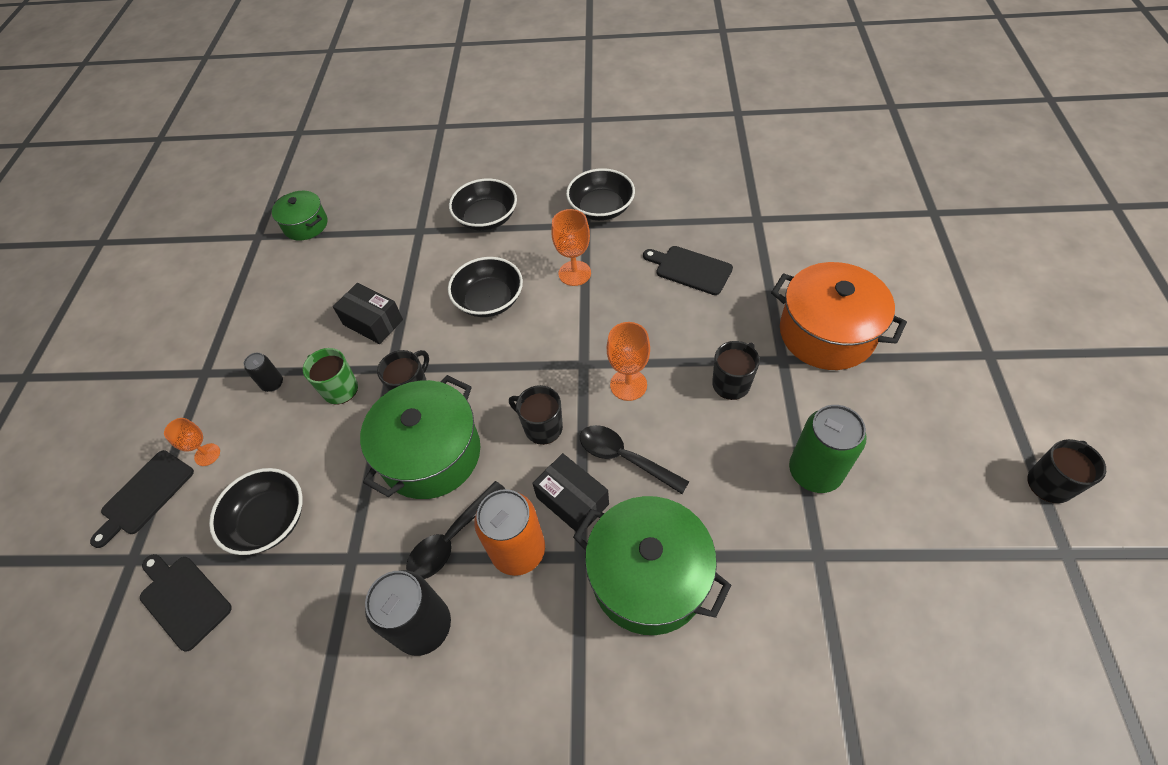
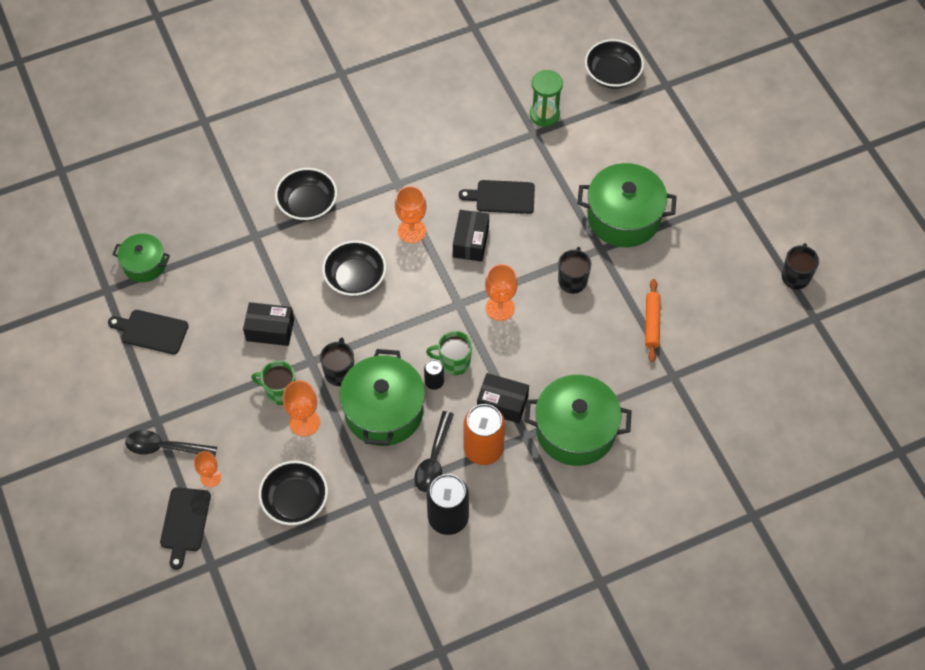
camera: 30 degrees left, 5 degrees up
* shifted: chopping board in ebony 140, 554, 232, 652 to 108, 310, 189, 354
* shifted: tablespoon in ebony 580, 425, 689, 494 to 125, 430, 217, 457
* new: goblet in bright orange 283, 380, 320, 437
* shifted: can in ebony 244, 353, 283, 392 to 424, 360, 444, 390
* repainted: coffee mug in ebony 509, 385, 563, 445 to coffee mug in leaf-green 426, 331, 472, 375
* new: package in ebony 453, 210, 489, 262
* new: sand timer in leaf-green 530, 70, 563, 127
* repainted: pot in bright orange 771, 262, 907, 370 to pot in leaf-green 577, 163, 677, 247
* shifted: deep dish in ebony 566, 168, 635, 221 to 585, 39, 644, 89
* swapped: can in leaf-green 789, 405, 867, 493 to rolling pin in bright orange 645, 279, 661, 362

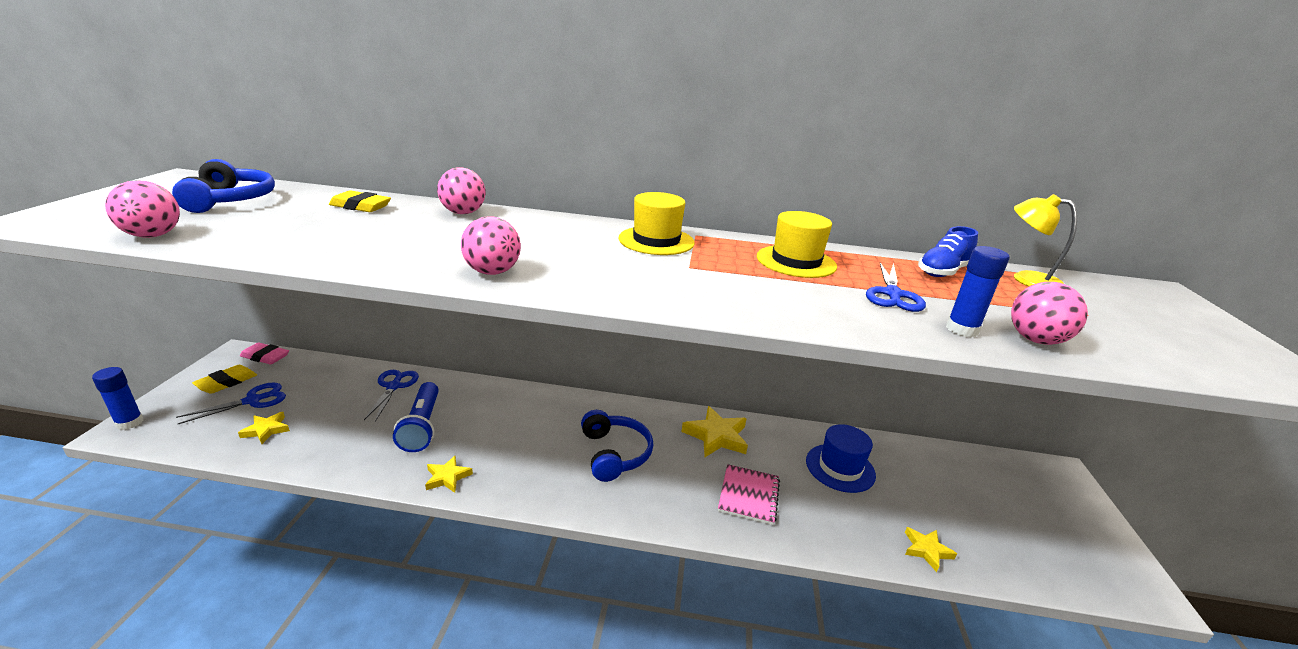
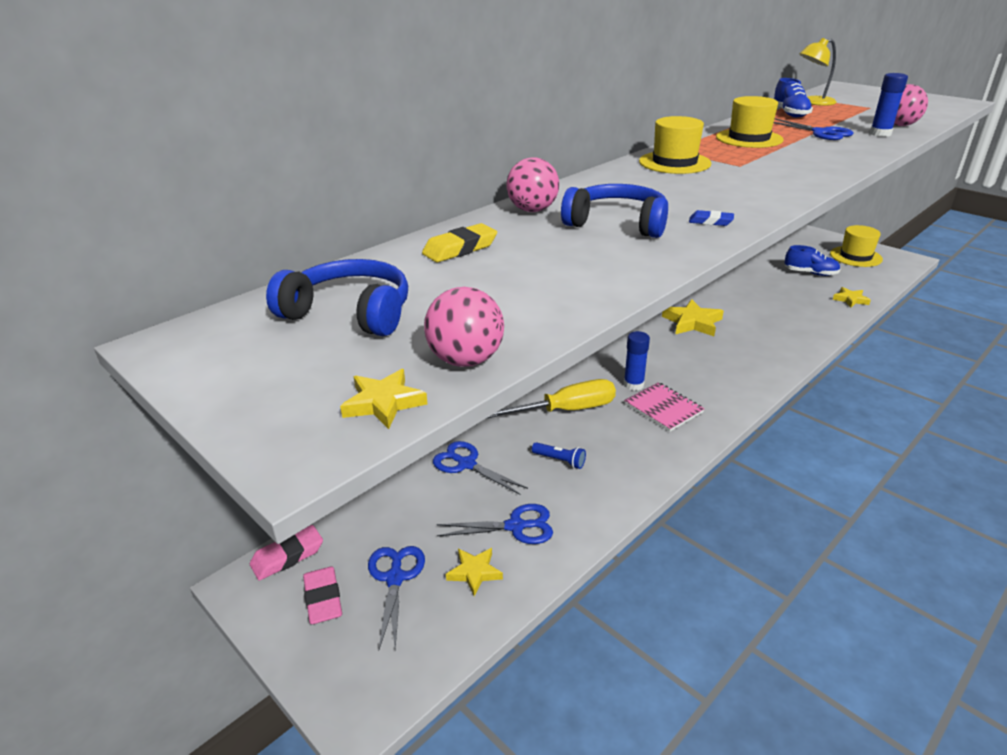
camera: 50 degrees left, 5 degrees up
* repainted: pencil eraser in golden 192, 365, 257, 394 to pencil eraser in rose-pink 303, 566, 342, 624
* shifted: star shape in golden 425, 456, 473, 493 to 340, 369, 427, 429
* new: shears in blue 437, 504, 553, 544
* new: flat screwdriver in golden 488, 379, 616, 418
* scaled: torch in blue 393, 382, 439, 452 = 532, 442, 586, 469 x0.52
* shifted: headphones in blue 581, 410, 653, 482 to 561, 184, 668, 238
* shifted: stick of glue in blue 92, 367, 143, 430 to 624, 331, 650, 391
* shifted: notepad in rose-pink 718, 464, 780, 525 to 624, 382, 705, 432
* swapped: ball in rose-pink 461, 216, 521, 275 to pencil eraser in blue 689, 210, 734, 226
* new: sneaker in blue 785, 245, 840, 276
* new: top hat in golden 830, 225, 883, 267
* gone: top hat in blue 806, 424, 876, 493

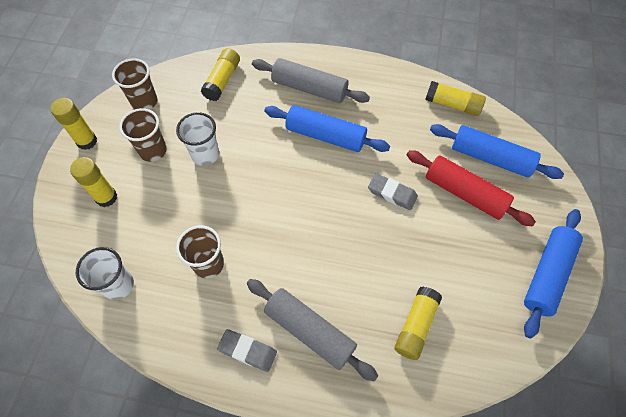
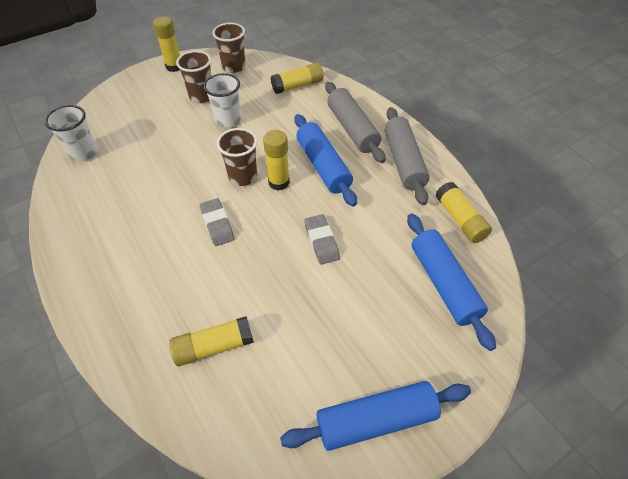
camera: 45 degrees right, 10 degrees down
* shifted: pencil eraser in grey 217, 329, 277, 372 to 200, 198, 235, 246
* shifted: beaker in russet 176, 225, 224, 279 to 217, 128, 257, 186
* shifted: stick of glue in golden 70, 157, 117, 207 to 263, 130, 290, 190
* shifted: rolling pin in grey 247, 279, 378, 382 to 384, 107, 430, 205
* gone: rolling pin in scarlet 407, 150, 536, 226

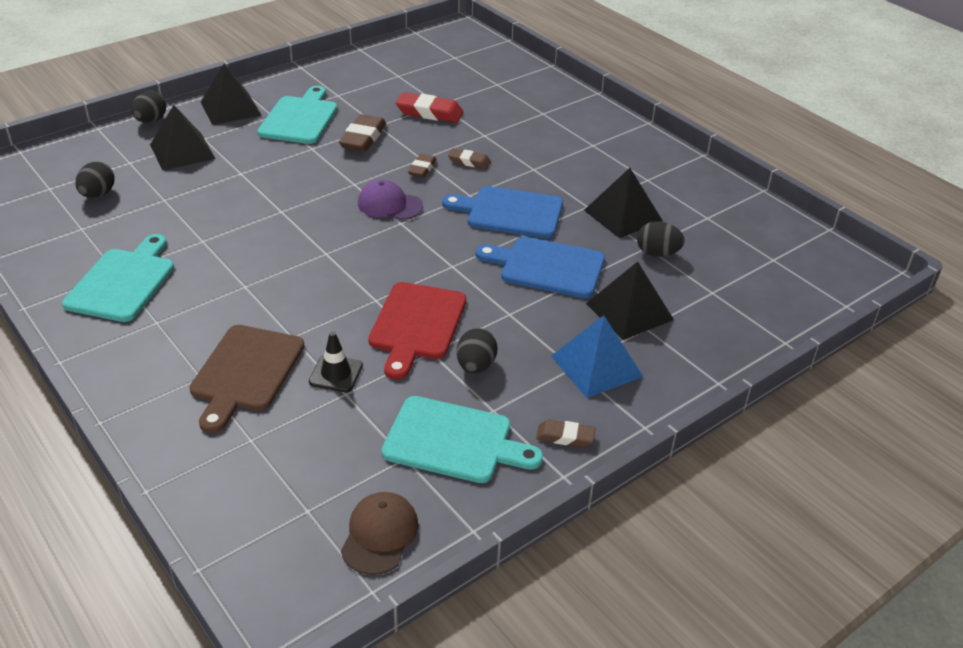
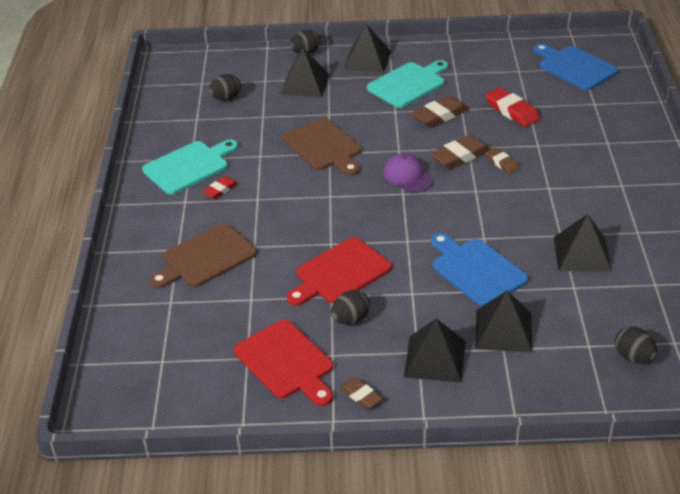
camera: 40 degrees right, 0 degrees up
* new: pencil eraser in scarlet 202, 176, 238, 199
* repainted: chopping board in teal 382, 396, 543, 483 to chopping board in scarlet 234, 320, 333, 406
* new: chopping board in russet 283, 118, 361, 176
* repainted: pyramid in blue 551, 315, 643, 398 to pyramid in ebony 404, 318, 465, 383
* scaled: pencil eraser in russet 408, 154, 437, 178 = 430, 135, 490, 169 x1.67
* shifted: chopping board in blue 442, 186, 563, 238 to 533, 44, 618, 90
* shifted: toy egg in ebony 637, 221, 685, 257 to 615, 326, 658, 364
* gone: road cone in ebony 309, 332, 363, 392
* gone: peaked cap in russet 341, 492, 419, 575

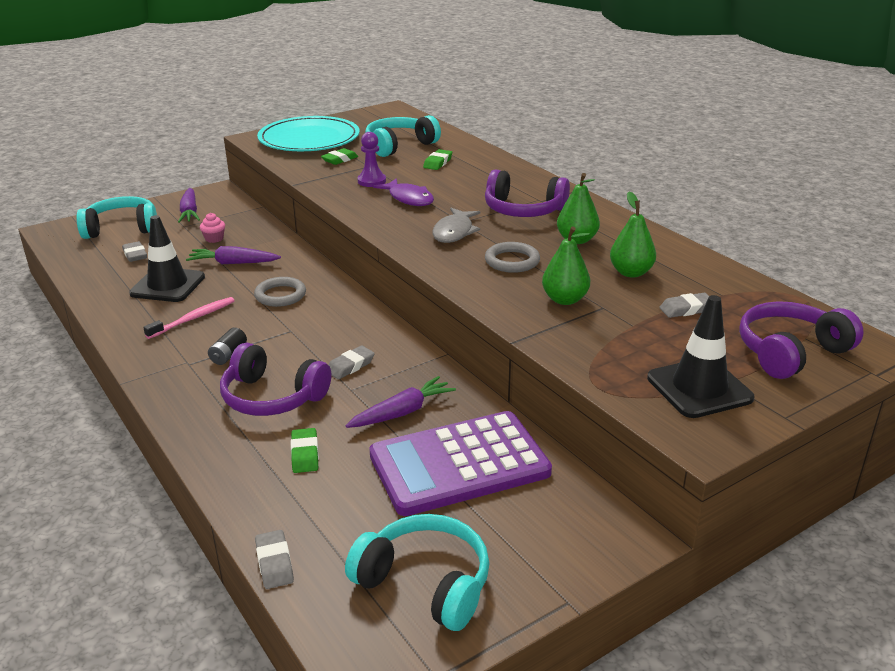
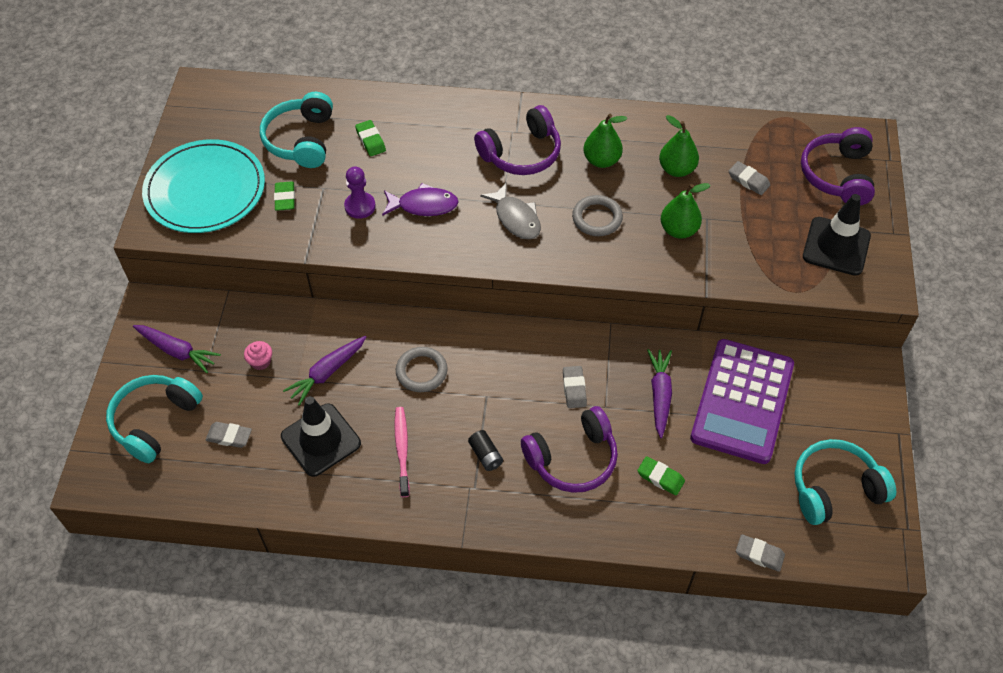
camera: 50 degrees left, 25 degrees up
* rotated: pencil eraser in grey 659, 293, 709, 318 = 729, 161, 770, 195 75 degrees counterclockwise

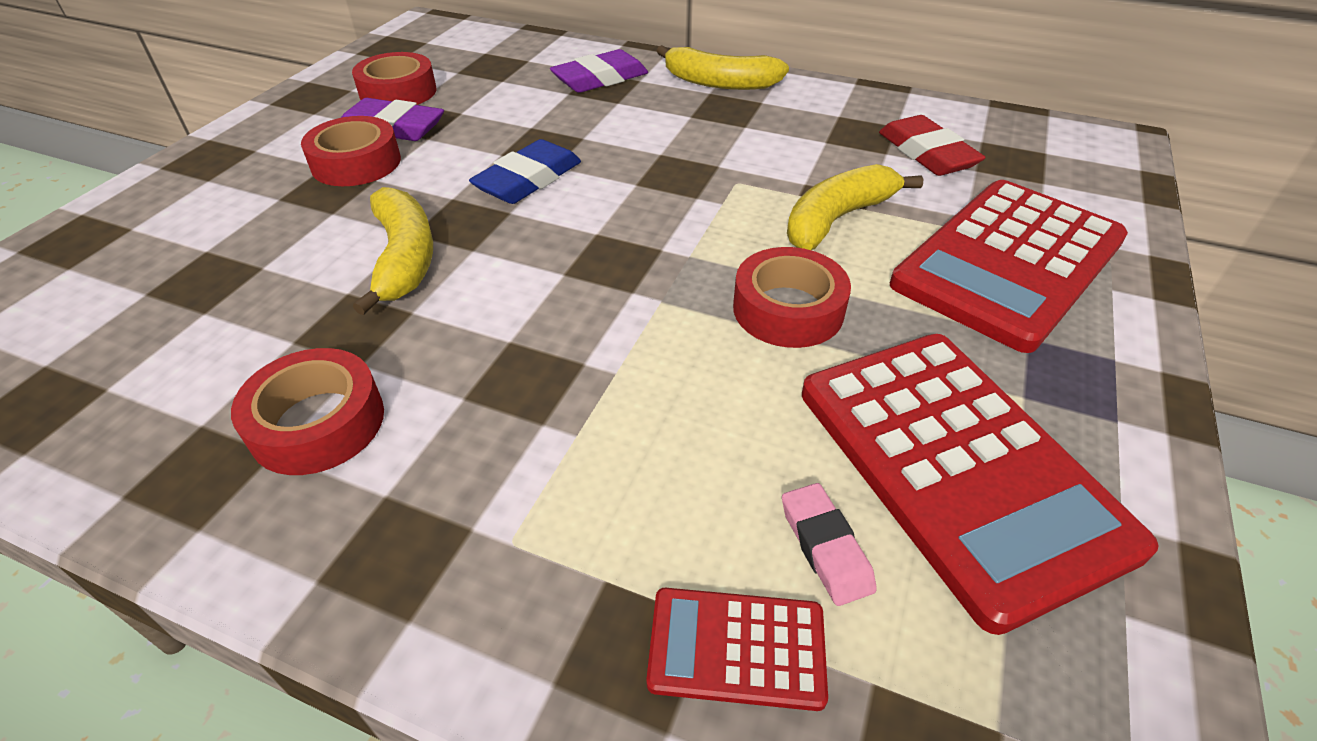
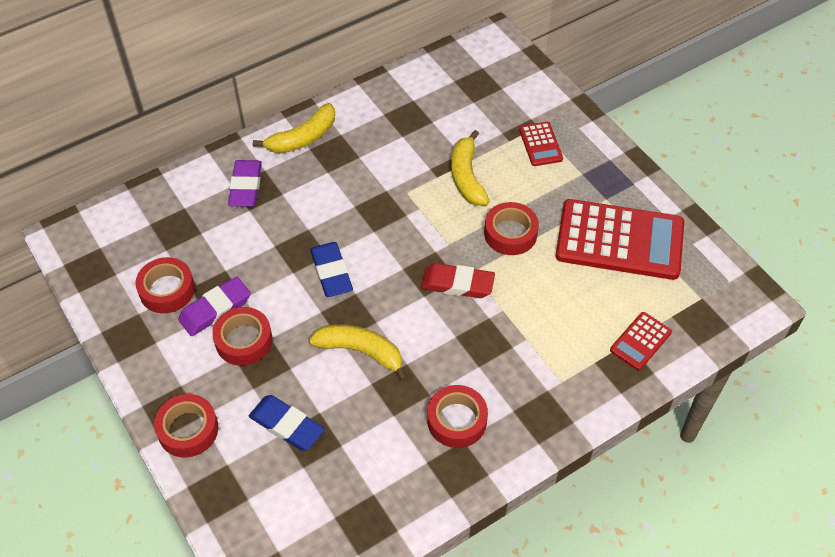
camera: 55 degrees left, 10 degrees up
* new: roll of tape in scarlet 154, 394, 218, 458
* new: pencil eraser in blue 249, 395, 324, 451
* shifted: pencil eraser in scarlet 879, 115, 986, 176 to 421, 263, 495, 298
* scaled: calculator in scarlet 890, 180, 1128, 353 = 519, 122, 563, 166 x0.46
* gone: pencil eraser in rose-pink 782, 483, 877, 606

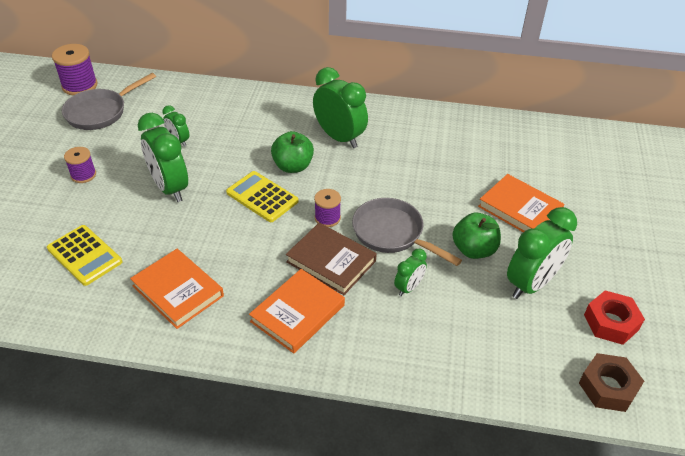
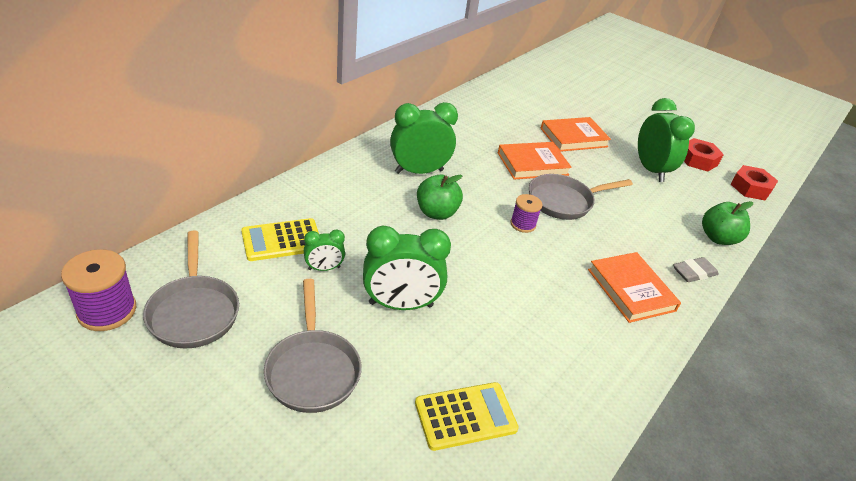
camera: 65 degrees left, 5 degrees down
* shifted: calculator in golden 226, 171, 298, 222 to 241, 218, 319, 261
* swapped: spool in royal purple 64, 147, 96, 183 to skillet in grey 264, 279, 362, 413
* shifted: hardback in bright orange 130, 249, 224, 329 to 498, 142, 572, 179
* new: pencil eraser in grey 673, 257, 719, 282
* shifted: apple in leaf-green 452, 213, 501, 259 to 702, 201, 753, 245
* repainted: hexagon nut in russet 579, 353, 644, 412 to hexagon nut in scarlet 731, 165, 778, 200
* gone: hardback in russet 286, 223, 377, 295
* gone: bedside clock in leaf-green 394, 249, 427, 296

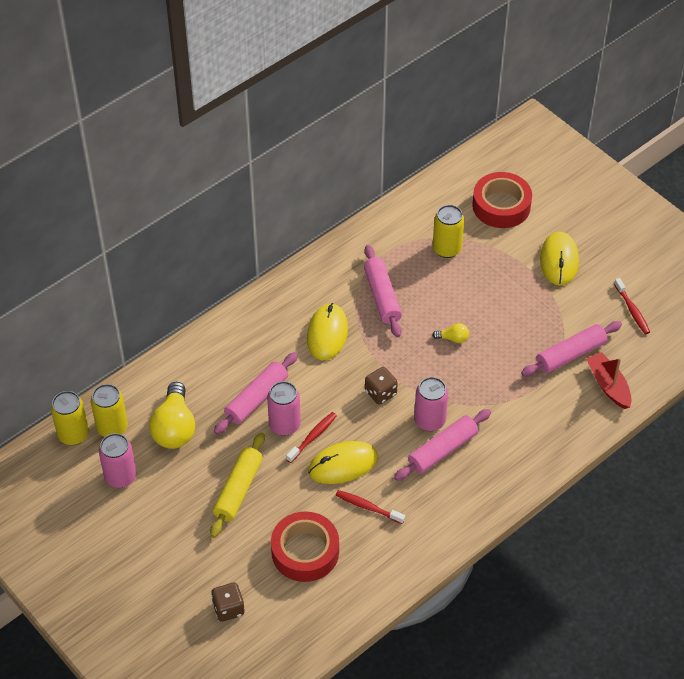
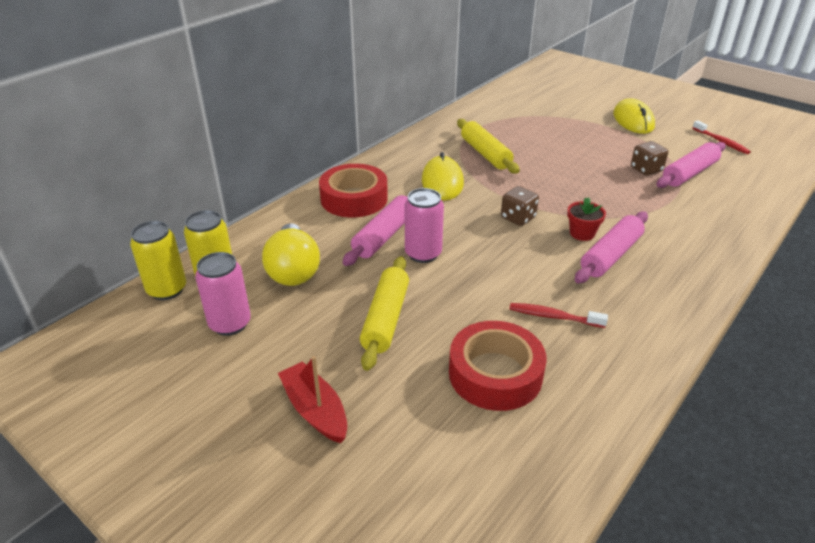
camera: 10 degrees left, 15 degrees down
* shifted: boat in scarlet 586, 352, 632, 409 to 278, 356, 347, 443
* shifted: roll of tape in scarlet 472, 172, 532, 228 to 319, 164, 388, 218
* repainted: rolling pin in rose-pink 364, 245, 402, 337 to rolling pin in golden 457, 119, 520, 174
* swapped: can in rose-pink 414, 377, 448, 431 to plant pot in scarlet 567, 197, 606, 241
* shifted: dice in russet 211, 582, 245, 622 to 631, 141, 668, 176
* gone: tooth brush in scarlet 286, 412, 337, 463
* gone: mouse in golden 308, 441, 378, 484
* gone: lightbulb in golden 432, 323, 469, 343
* gone: can in golden 433, 205, 464, 258

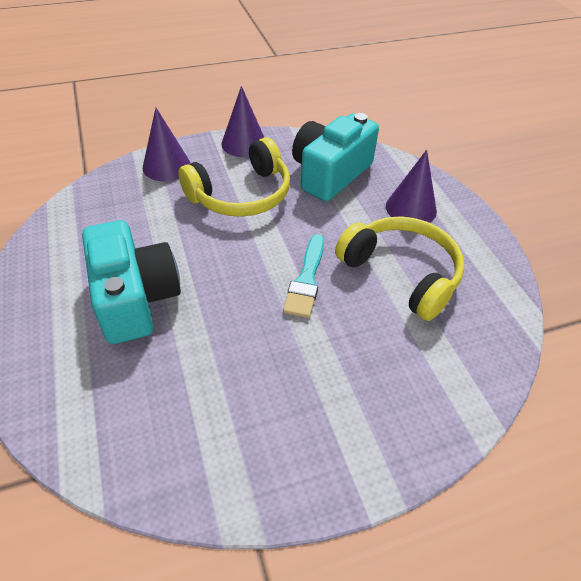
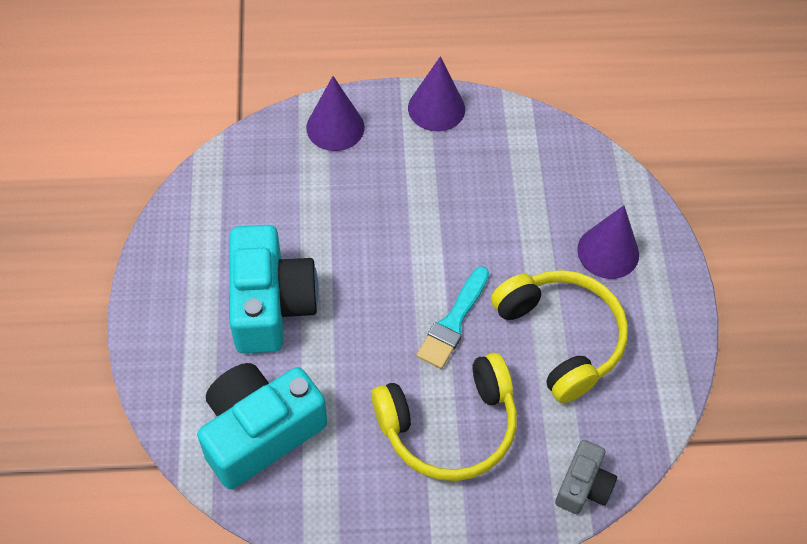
camera: 15 degrees right, 10 degrees up
* shifted: compact camera in teal 292, 113, 379, 201 to 197, 363, 327, 489
* shifted: headphones in golden 178, 137, 290, 217 to 372, 353, 517, 481
* new: compact camera in grey 555, 440, 617, 514

